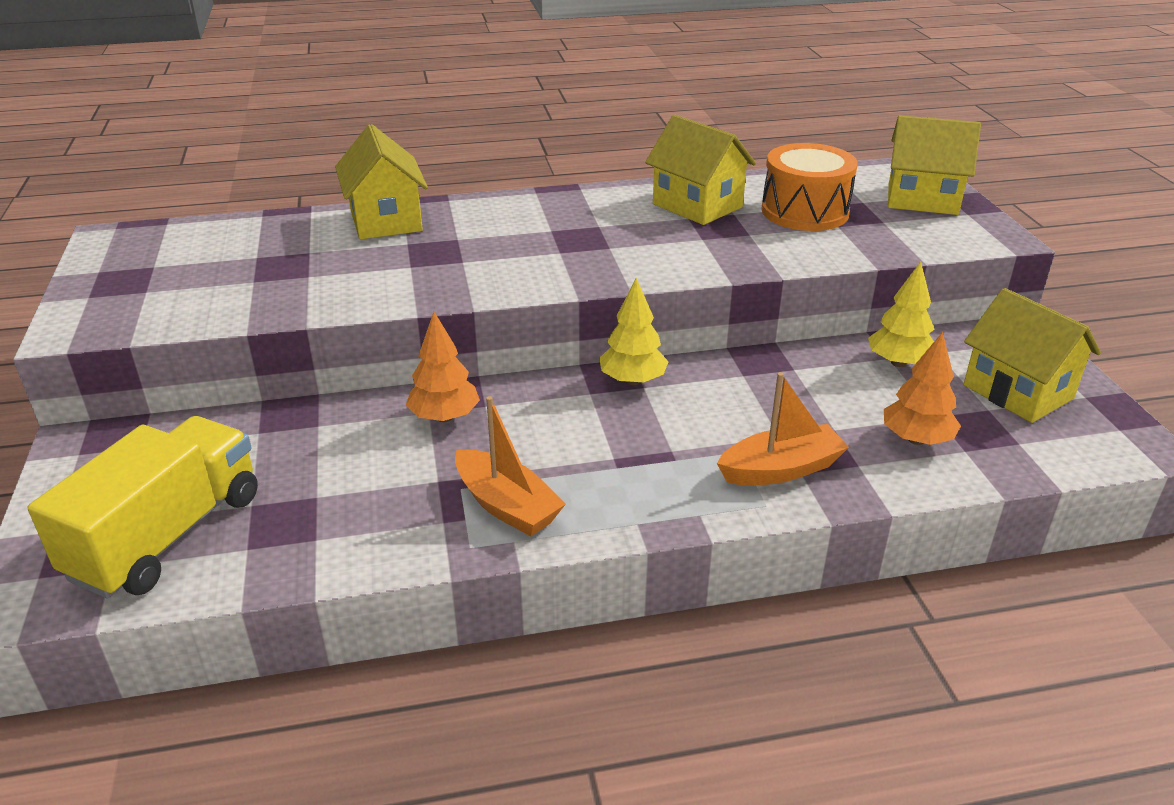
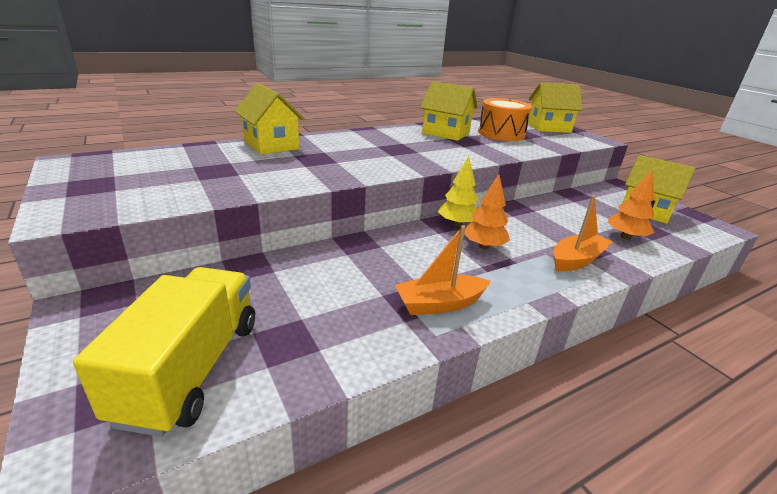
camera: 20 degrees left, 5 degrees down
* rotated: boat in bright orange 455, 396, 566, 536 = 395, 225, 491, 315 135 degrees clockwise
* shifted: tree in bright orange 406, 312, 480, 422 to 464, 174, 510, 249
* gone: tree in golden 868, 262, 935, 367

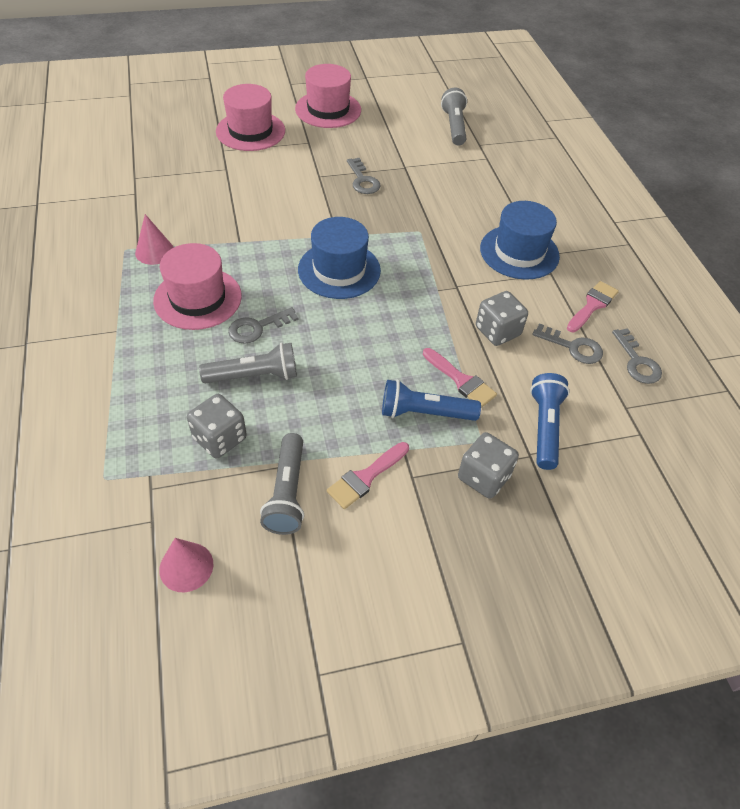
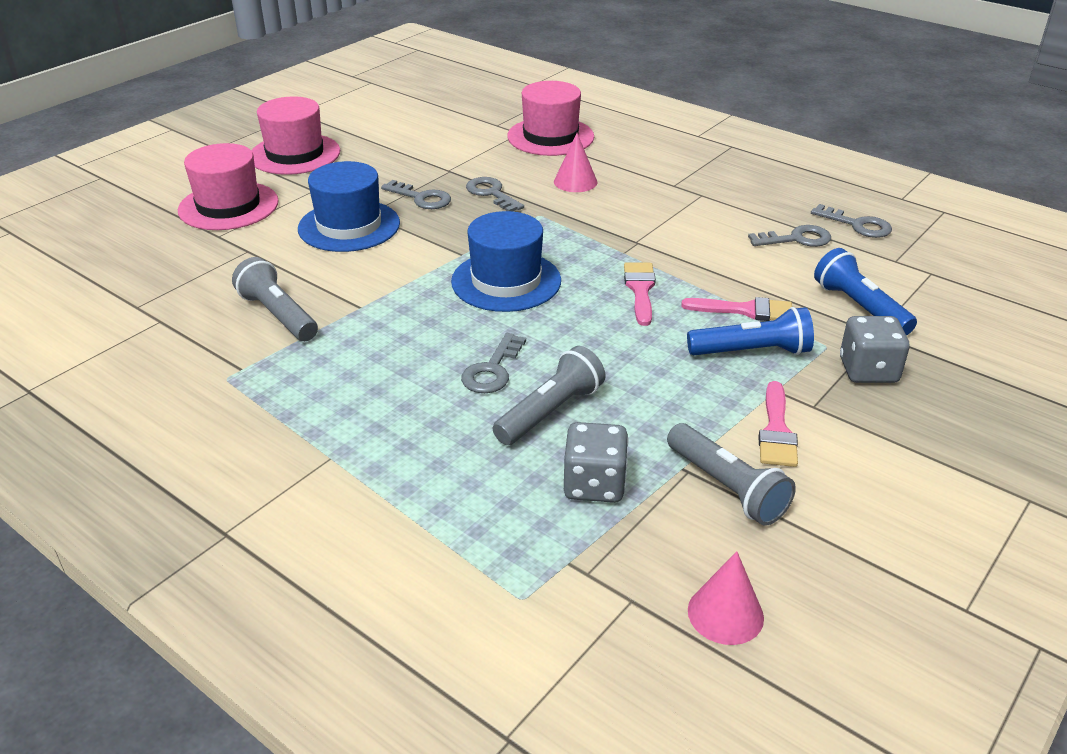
camera: 35 degrees left, 15 degrees down
* shifted: torch in grey 441, 88, 467, 146 to 232, 257, 318, 341
* shifted: top hat in blue 480, 201, 560, 280 to 298, 161, 400, 252
* new: latchkey in grey 466, 177, 524, 211
* shifted: top hat in rose-pink 153, 243, 242, 330 to 507, 81, 594, 156
* shifted: cone in rose-pink 135, 214, 174, 265 to 554, 133, 597, 192
* shifted: paintbrush in rose-pink 567, 281, 619, 332 to 624, 262, 656, 326
* rotated: torch in blue 382, 380, 481, 421 = 687, 307, 814, 355 150 degrees counterclockwise
* gone: dice in grey 476, 291, 528, 346

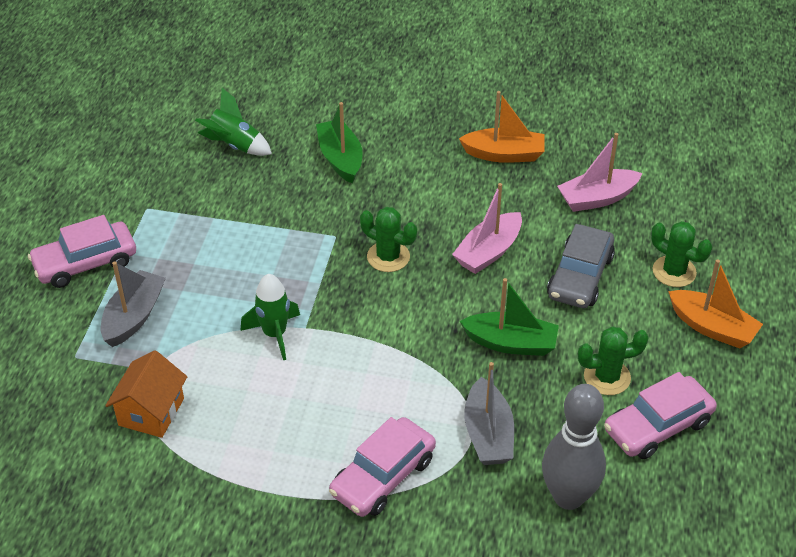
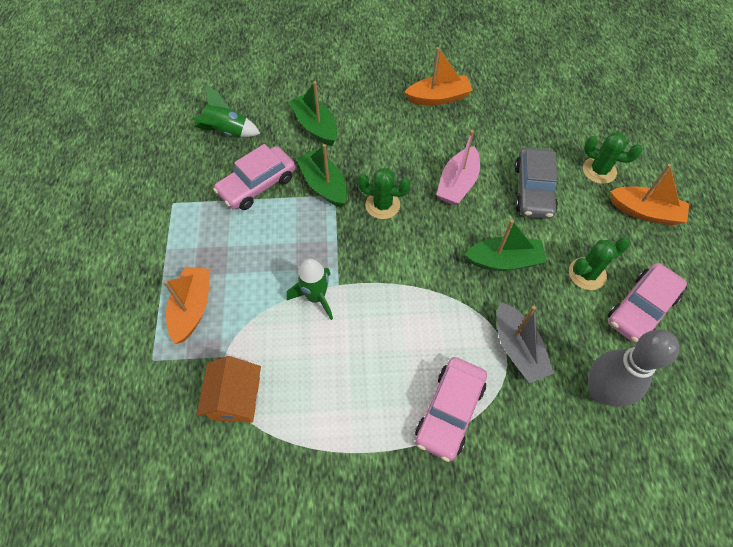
camera: 15 degrees left, 15 degrees up
* repainted: boat in grey 101, 261, 166, 347 to boat in bright orange 164, 266, 210, 344
* shifted: car in rose-pink 28, 215, 136, 288 to 213, 144, 296, 210
* new: boat in leaf-green 297, 144, 347, 208
* gone: boat in rose-pink 557, 133, 642, 212

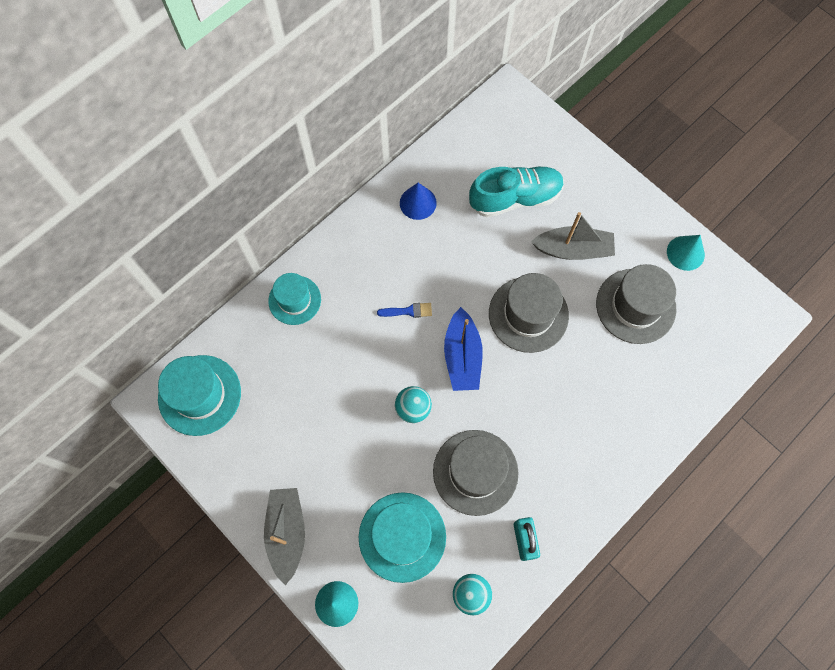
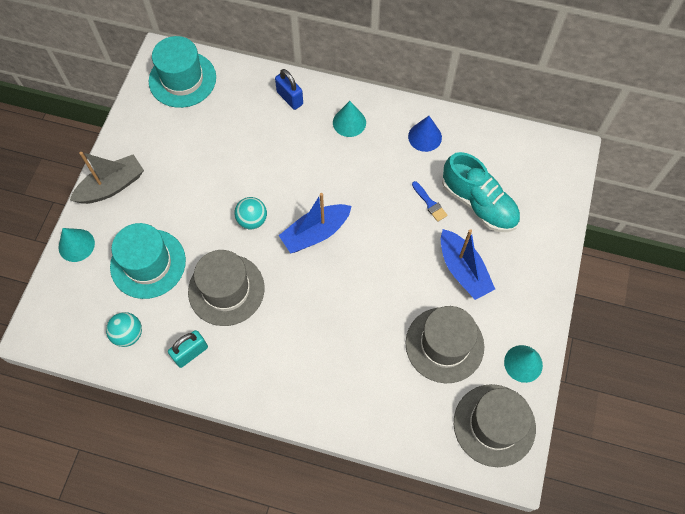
camera: 60 degrees right, 5 degrees down
* swapped: top hat in teal 268, 273, 321, 325 to lock in blue 275, 69, 303, 110
* new: cone in teal 333, 101, 366, 137
* shifted: paintbrush in blue 377, 303, 432, 318 to 412, 181, 447, 222
* repainted: boat in grey 531, 212, 615, 260 to boat in blue 441, 229, 495, 300
* shifted: top hat in grey 489, 273, 569, 353 to 454, 384, 536, 467

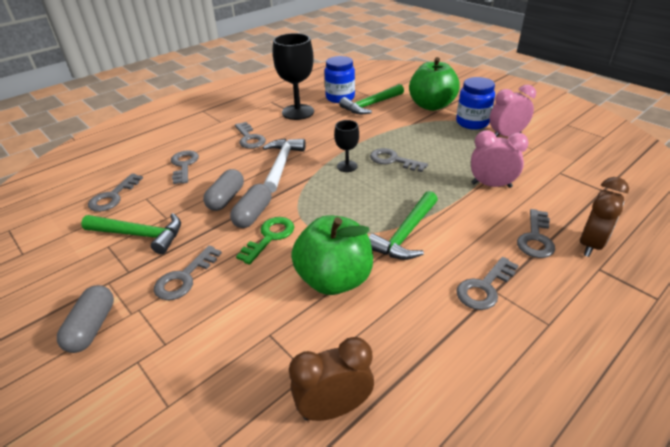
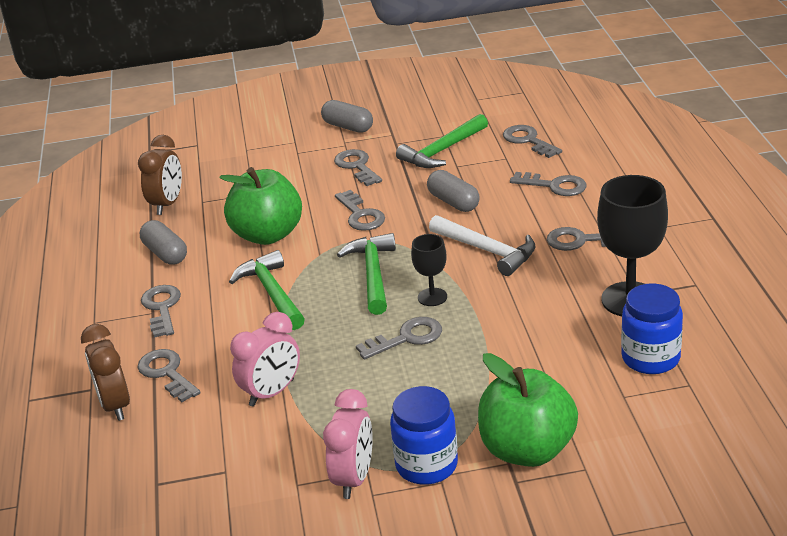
camera: 125 degrees right, 5 degrees down
* shifted: pill shape in grey 230, 184, 271, 228 to 140, 220, 187, 265
* repainted: latchkey in leaf-green 236, 217, 294, 265 to latchkey in grey 335, 190, 385, 231
* shifted: claw hammer in leaf-green 339, 84, 404, 115 to 337, 233, 396, 315

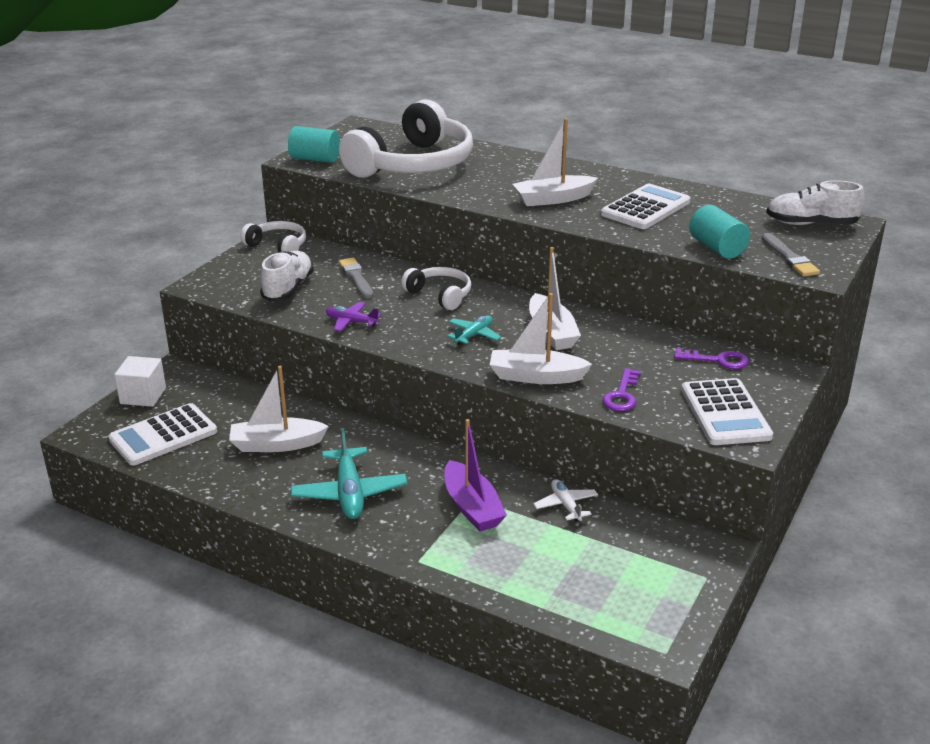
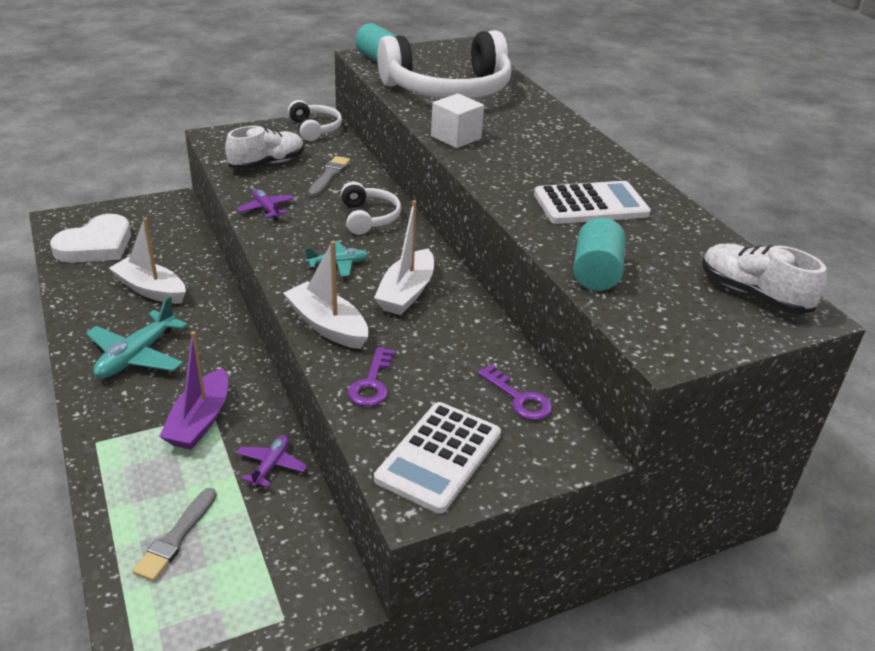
camera: 35 degrees right, 5 degrees up
* swapped: calculator in snow-white 108, 403, 217, 466 to heart shape in snow-white 50, 214, 131, 263
* shifted: paintbrush in grey 762, 233, 820, 276 to 133, 488, 217, 581
* repainted: plane in snow-white 533, 479, 598, 522 to plane in royal purple 236, 435, 307, 487
* rotated: latchkey in royal purple 602, 368, 641, 411 = 348, 347, 395, 406 45 degrees counterclockwise
* shifted: cube in snow-white 114, 356, 166, 407 to 431, 93, 484, 148
* gone: boat in snow-white 512, 118, 598, 206

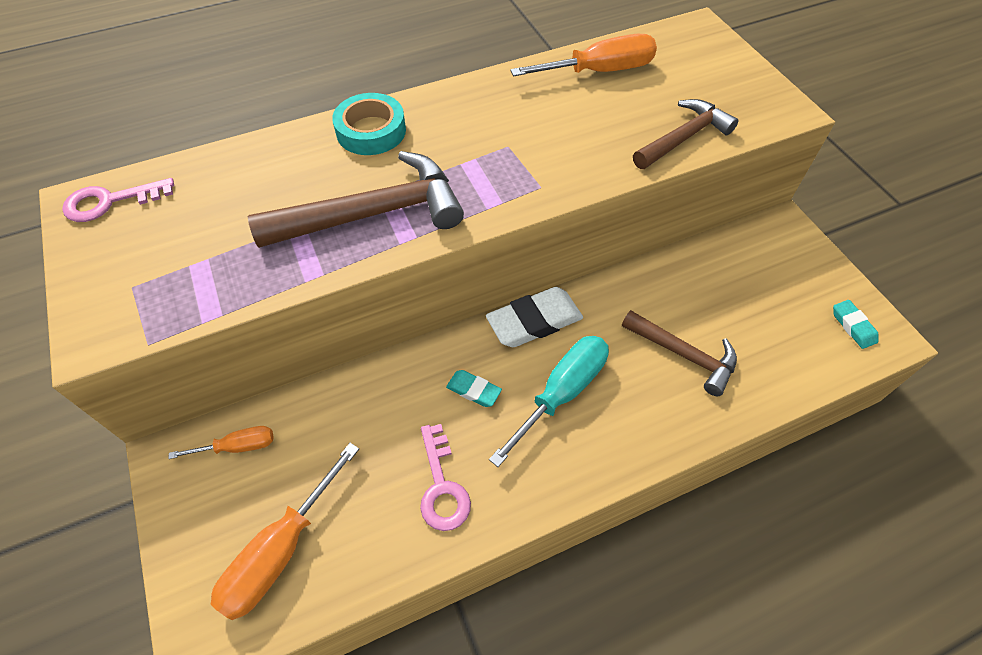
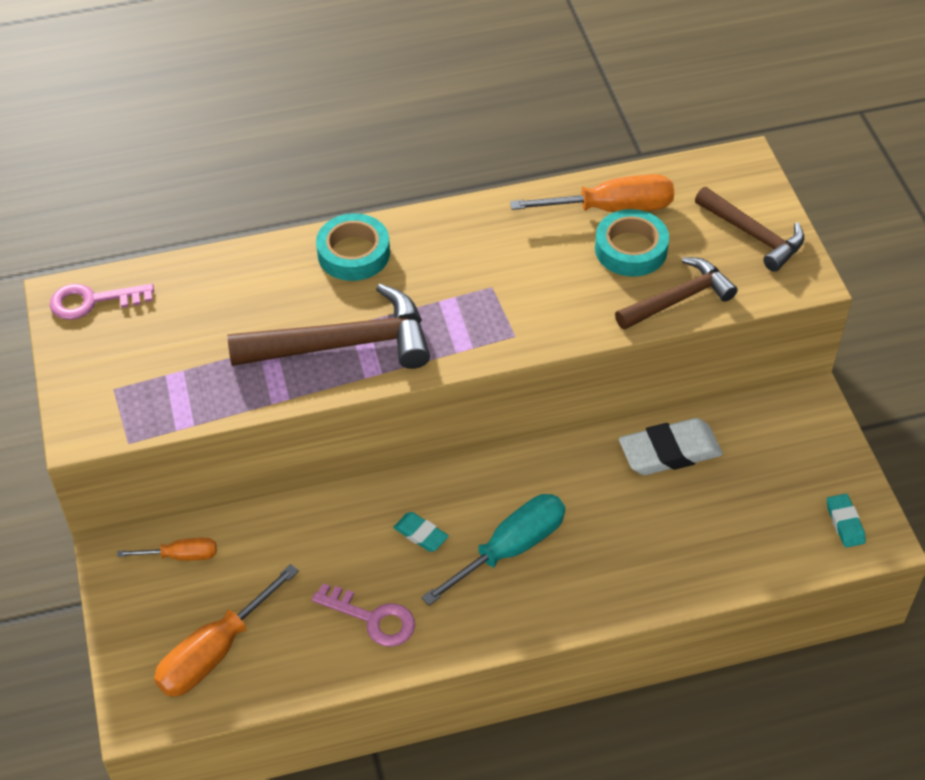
camera: 10 degrees right, 5 degrees down
* rotated: latchkey in rose-pink 420, 424, 471, 531 = 312, 583, 415, 647 60 degrees counterclockwise
* new: roll of tape in teal 595, 209, 669, 277
* shifted: pencil eraser in snow-white 486, 287, 583, 347 to 619, 418, 723, 475
* shifted: claw hammer in russet 622, 310, 737, 396 to 695, 187, 804, 272

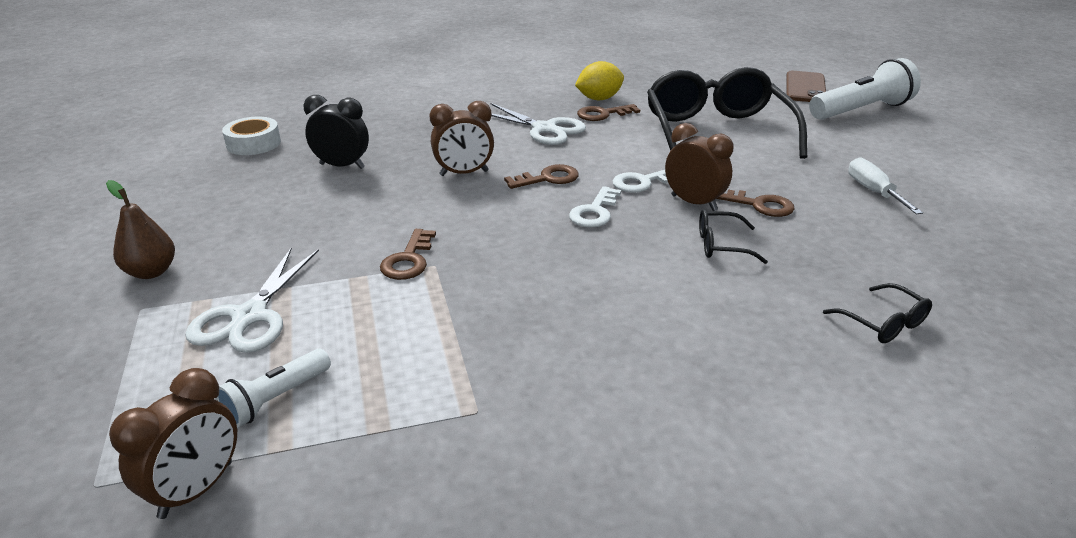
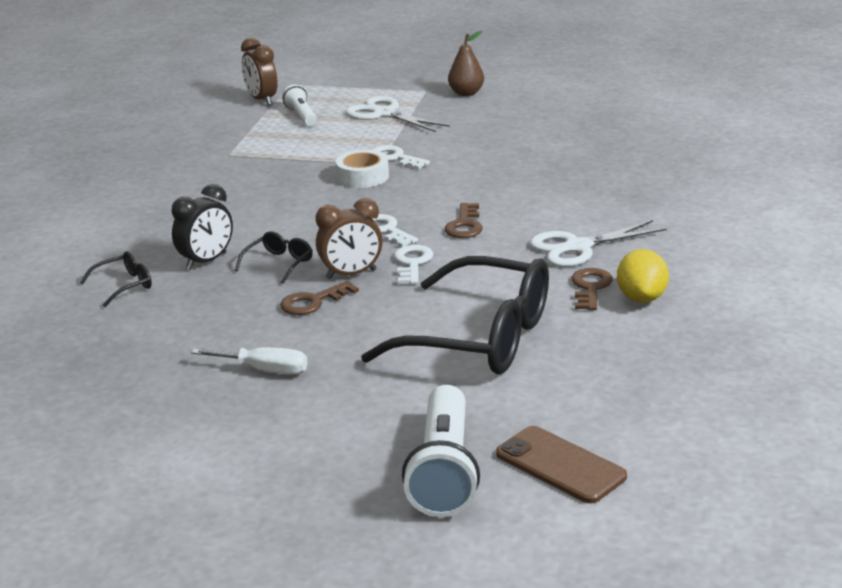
camera: 120 degrees right, 5 degrees down
* rotated: spectacles in ebony 823, 283, 932, 343 = 80, 251, 152, 307 150 degrees clockwise
* shifted: bedside clock in ebony 304, 95, 369, 169 to 171, 184, 233, 270
* shifted: roll of tape in snow-white 222, 117, 281, 155 to 336, 150, 389, 188
* repainted: latchkey in russet 380, 229, 436, 280 to latchkey in snow-white 372, 145, 430, 169
* gone: bedside clock in russet 430, 101, 494, 176

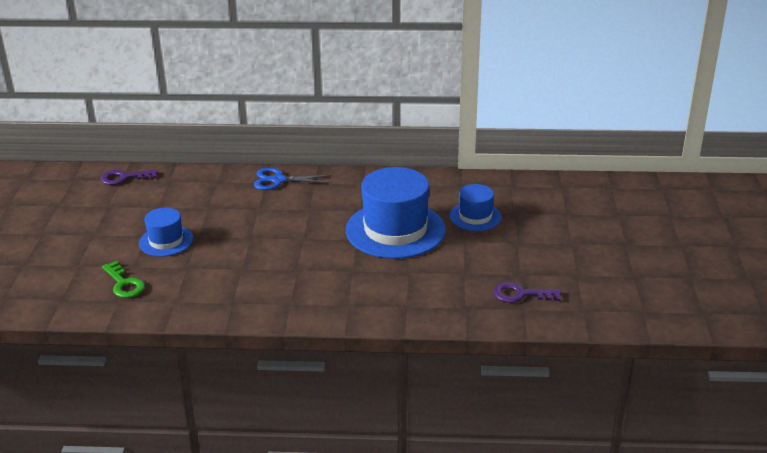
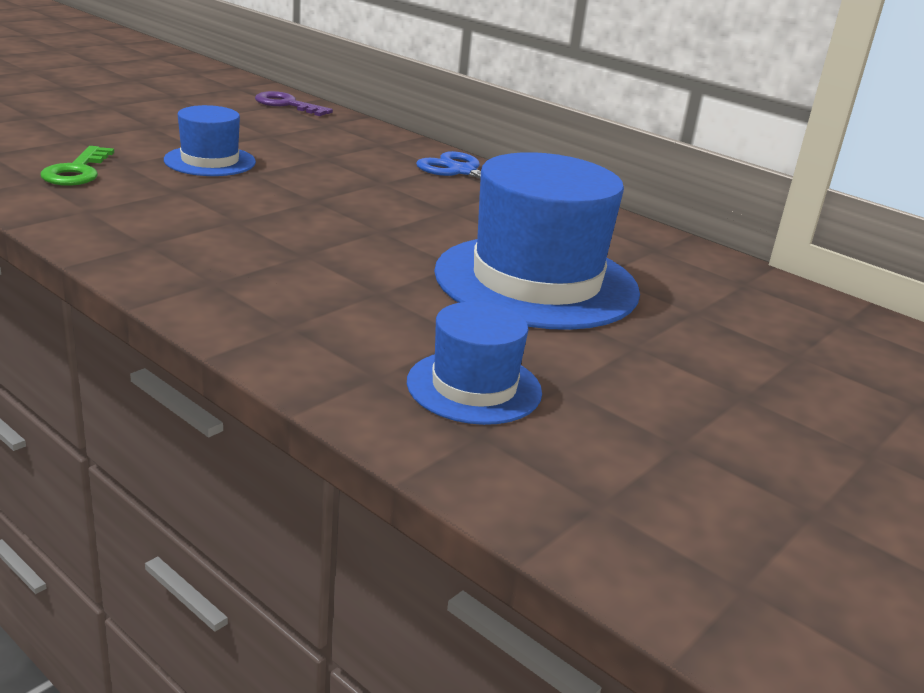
camera: 35 degrees right, 5 degrees down
* shifted: top hat in blue 449, 184, 502, 231 to 407, 302, 542, 425
* gone: latchkey in royal purple 493, 282, 561, 303

